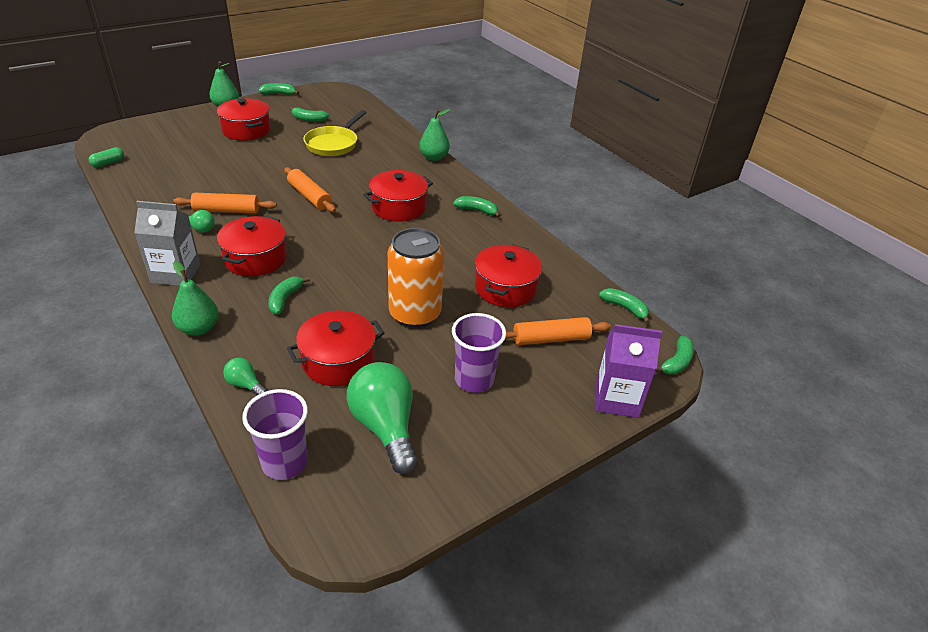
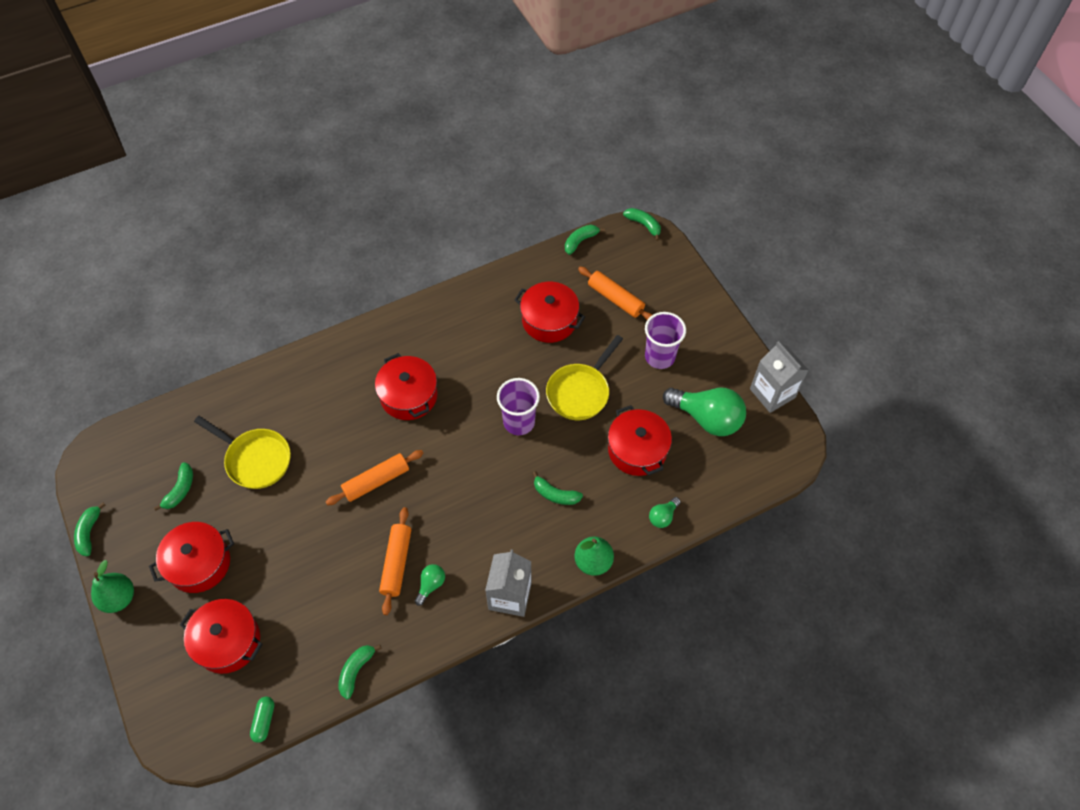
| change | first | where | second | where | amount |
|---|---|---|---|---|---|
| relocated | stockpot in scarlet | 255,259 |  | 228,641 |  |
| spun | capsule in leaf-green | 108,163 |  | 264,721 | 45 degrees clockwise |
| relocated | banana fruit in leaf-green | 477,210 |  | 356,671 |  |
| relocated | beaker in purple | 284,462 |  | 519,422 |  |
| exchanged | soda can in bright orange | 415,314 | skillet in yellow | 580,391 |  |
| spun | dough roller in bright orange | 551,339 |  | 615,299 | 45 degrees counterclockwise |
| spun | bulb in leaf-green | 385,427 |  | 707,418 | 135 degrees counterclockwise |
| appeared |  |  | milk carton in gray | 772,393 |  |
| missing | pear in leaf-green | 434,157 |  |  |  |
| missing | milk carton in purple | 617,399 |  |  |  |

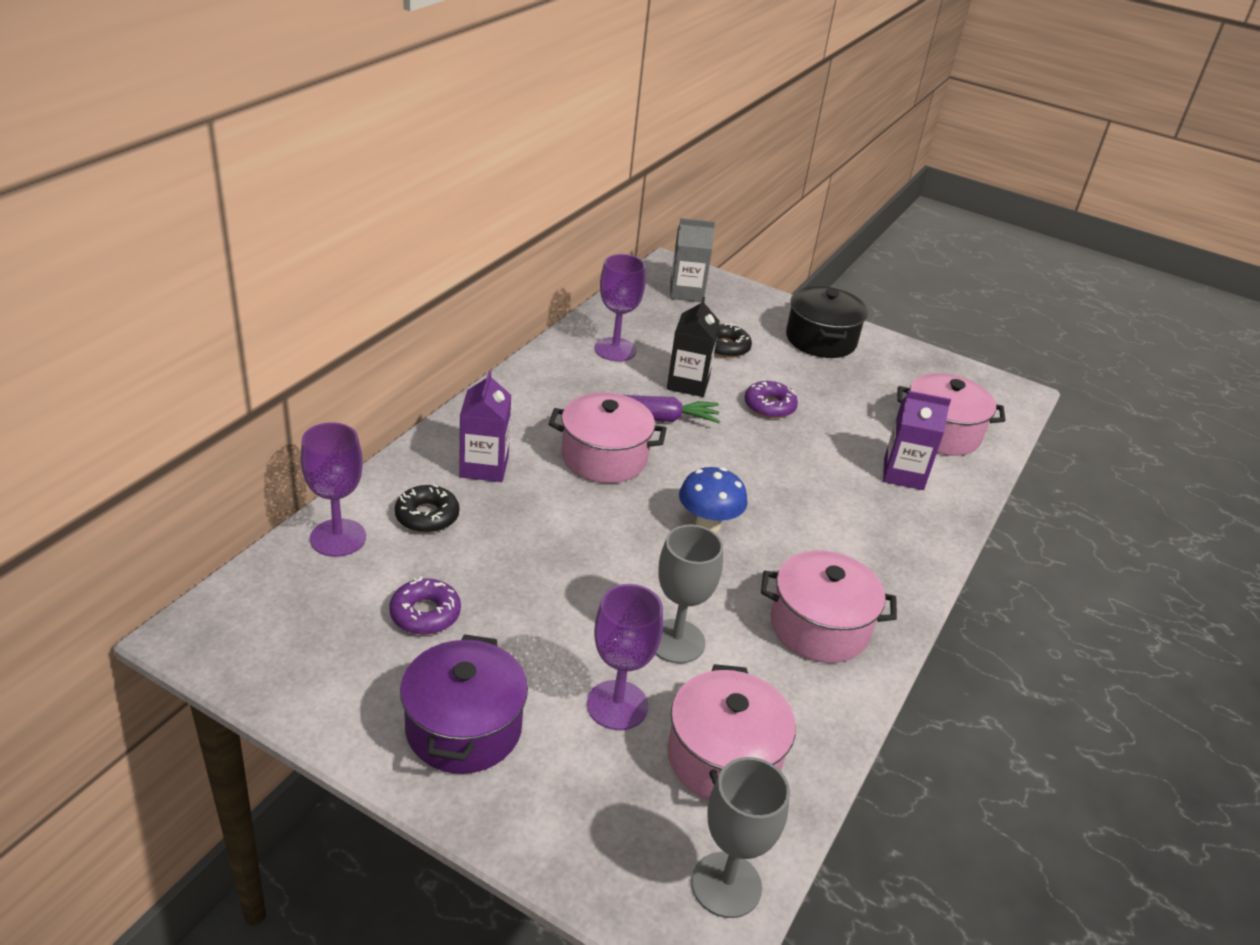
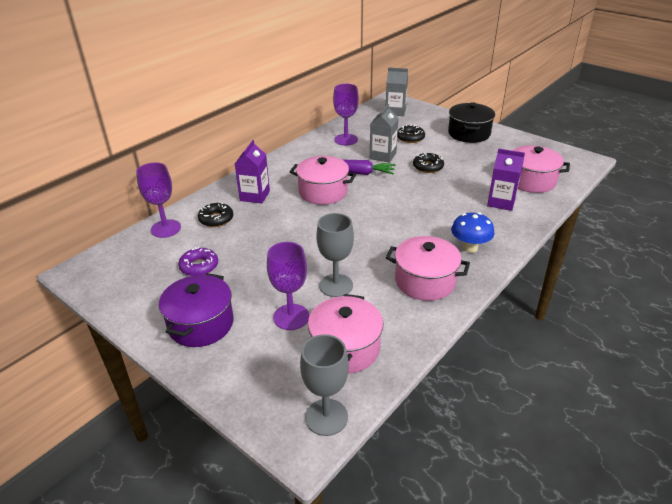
| change | first | where | second | where | amount |
|---|---|---|---|---|---|
| colour | milk carton in black | 688,383 | milk carton in gray | 383,156 |  |
| colour | glazed donut in purple | 769,406 | glazed donut in black | 428,167 |  |
| relocated | fungus in royal blue | 708,524 |  | 469,248 |  |

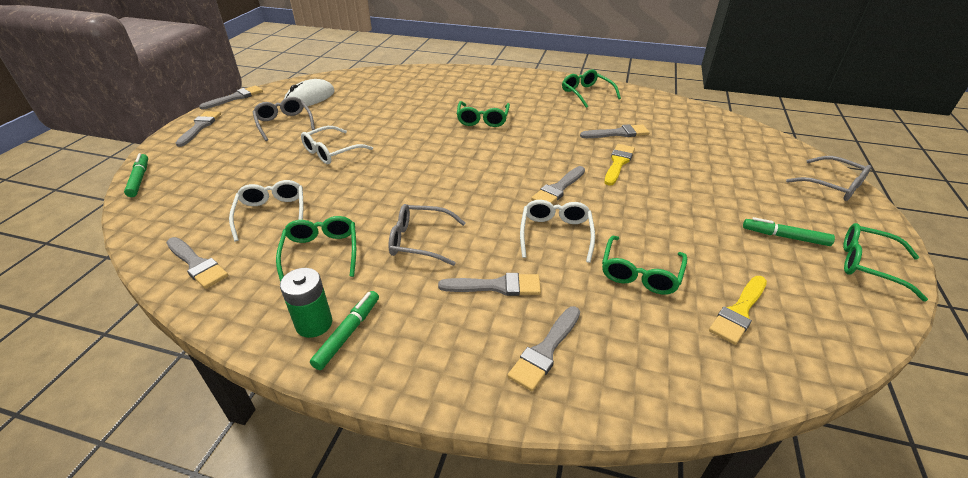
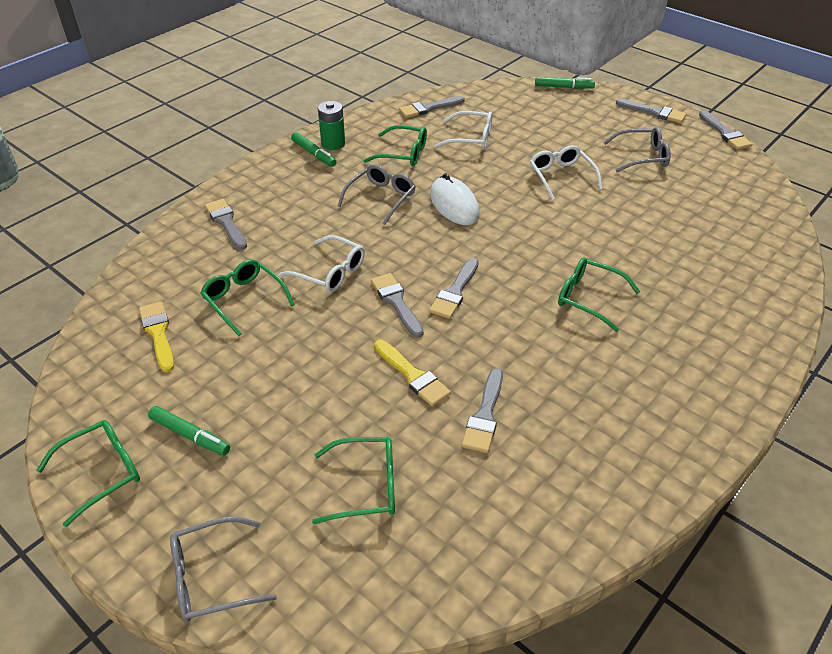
| change | first | where | second | where | amount |
|---|---|---|---|---|---|
| spun | marker pen in leaf-green | 785,237 |  | 190,435 | 75 degrees clockwise |
| relocated | eyeglasses in leaf-green | 586,94 |  | 365,486 |  |
| relocated | brush in gray | 496,286 |  | 455,292 |  |
| relocated | mouse in pure white | 310,98 |  | 454,205 |  |

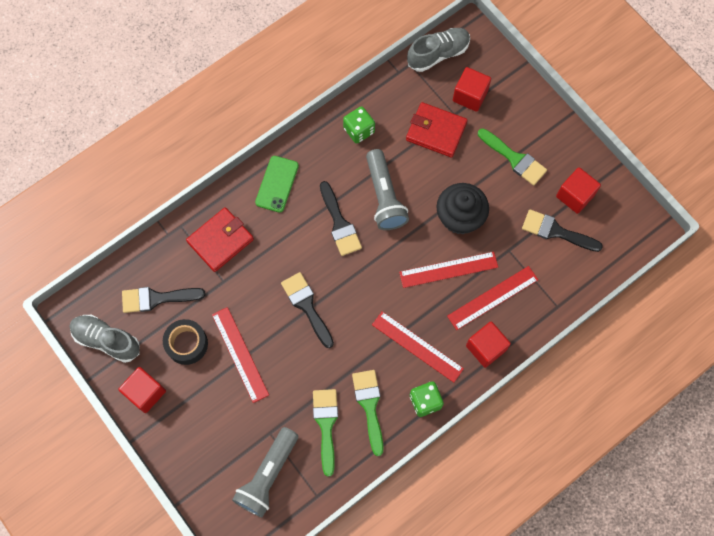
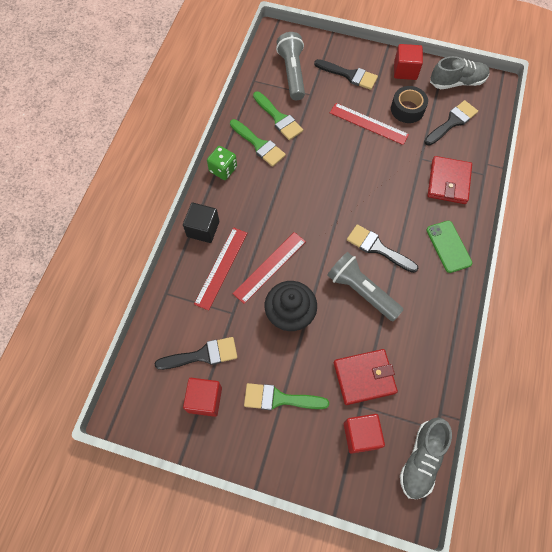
| change | first | where | second | where | amount |
|---|---|---|---|---|---|
| colour | block in scarlet | 486,348 | block in black | 203,229 |  |
| relocated | brush in black | 306,306 |  | 349,75 |  |
| missing | dice in leaf-green | 359,130 |  |  |  |
| missing | ruler in scarlet | 417,346 |  |  |  |

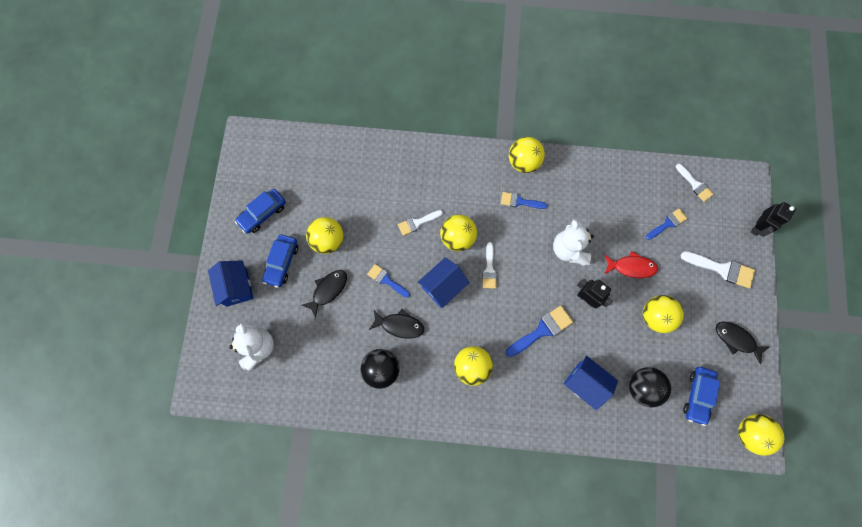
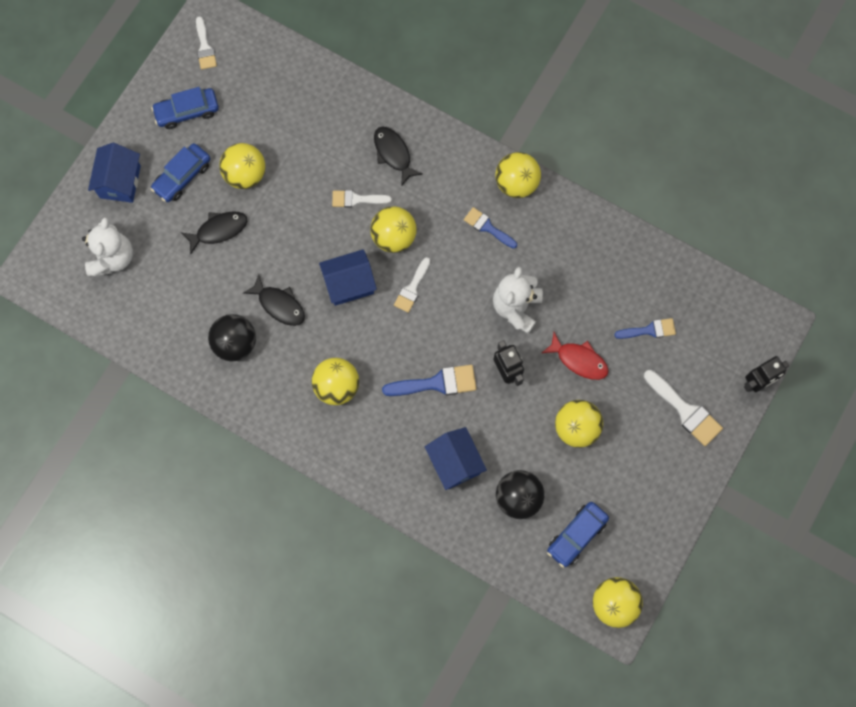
| change | first | where | second | where | amount |
|---|---|---|---|---|---|
| relocated | brush in pure white | 695,184 |  | 205,47 |  |
| relocated | fish figure in black | 736,339 |  | 393,154 |  |
| missing | brush in royal blue | 386,280 |  |  |  |

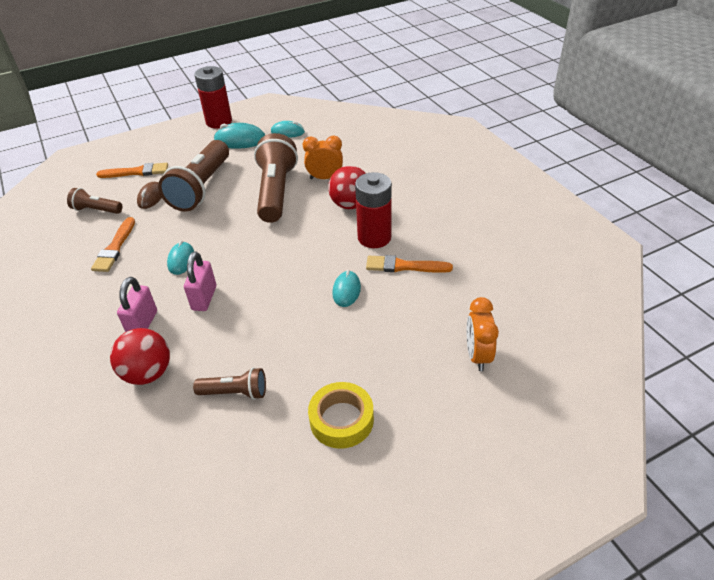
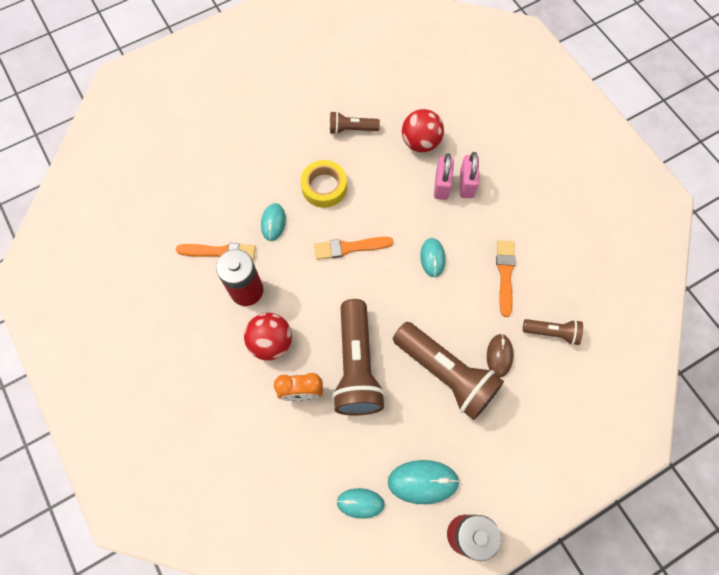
| change | first | where | second | where | amount |
|---|---|---|---|---|---|
| relocated | sticky tape in yellow | 341,420 |  | 324,187 |  |
| relocated | brush in bright orange | 136,172 |  | 349,247 |  |
| spun | torch in dark brown | 201,188 |  | 446,374 | 120 degrees clockwise |
| relocated | small lock in pink | 204,298 |  | 466,184 |  |
| missing | alarm clock in bright orange | 477,355 |  |  |  |

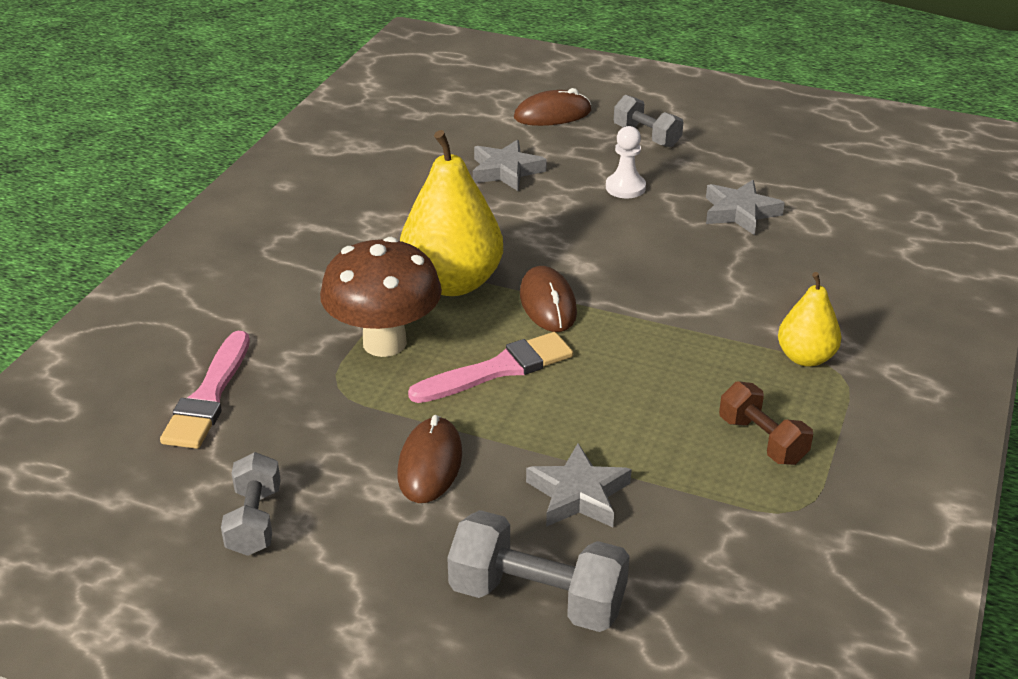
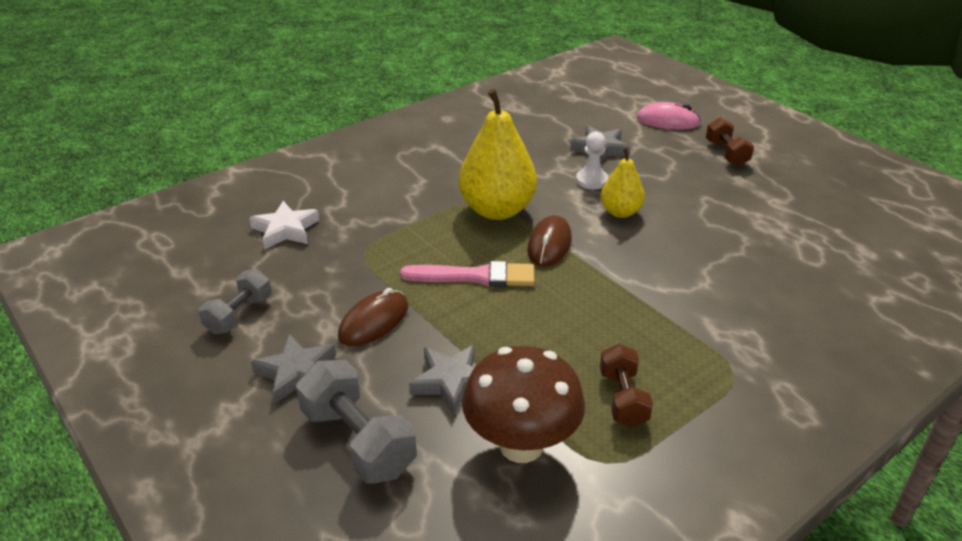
| change | first | where | second | where | amount |
|---|---|---|---|---|---|
| exchanged | brush in pink | 209,396 | five-pointed star in pure white | 285,230 |  |
| relocated | five-pointed star in gray | 740,212 |  | 297,373 |  |
| relocated | fungus in dark brown | 384,343 |  | 521,445 |  |
| relocated | game pawn in pure white | 625,187 |  | 591,180 |  |
| relocated | pear in yellow | 805,357 |  | 620,212 |  |
| colour | mouse in dark brown | 552,114 | mouse in pink | 667,121 |  |
| colour | free weight in gray | 646,136 | free weight in dark brown | 726,153 |  |

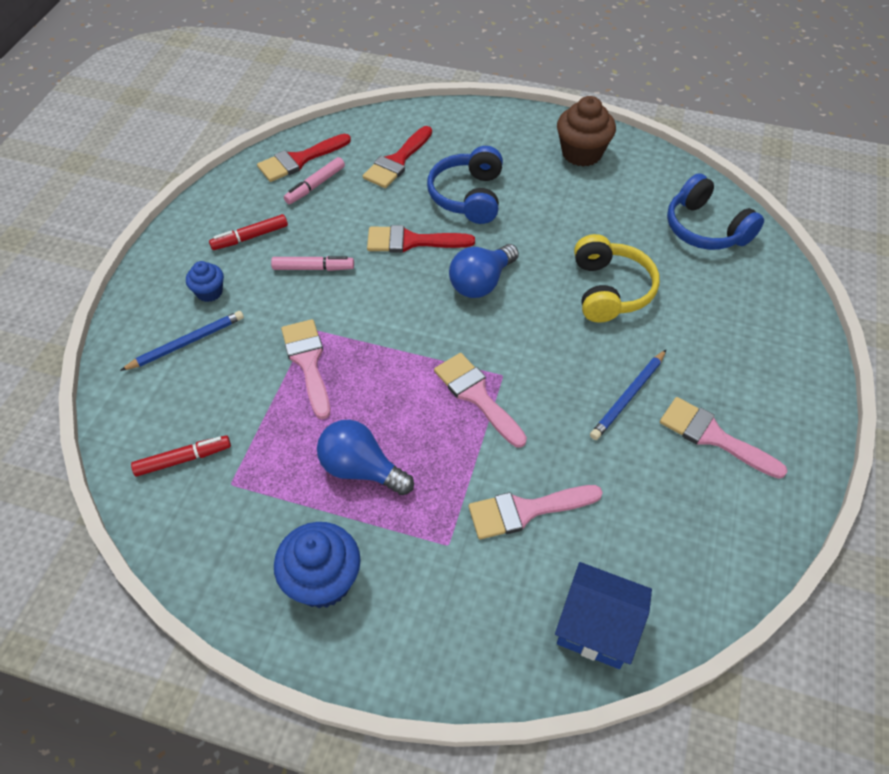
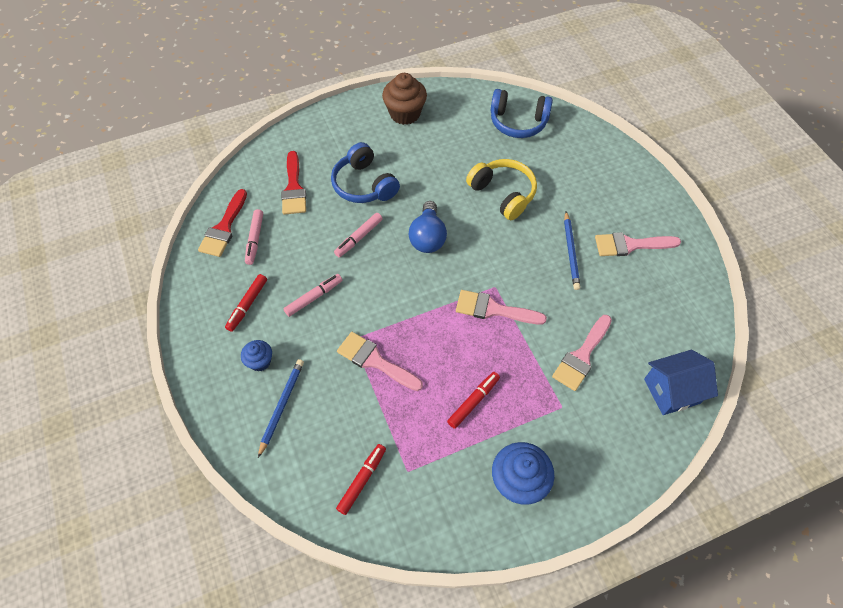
| change | first | where | second | where | amount |
|---|---|---|---|---|---|
| exchanged | brush in scarlet | 411,241 | marker pen in pink | 359,238 |  |
| exchanged | bulb in royal blue | 361,469 | marker pen in scarlet | 473,401 |  |

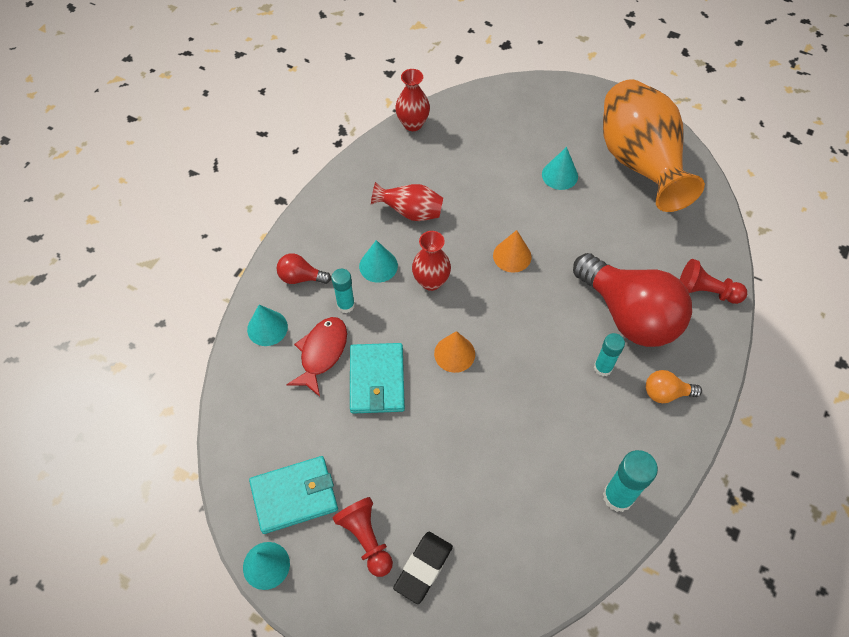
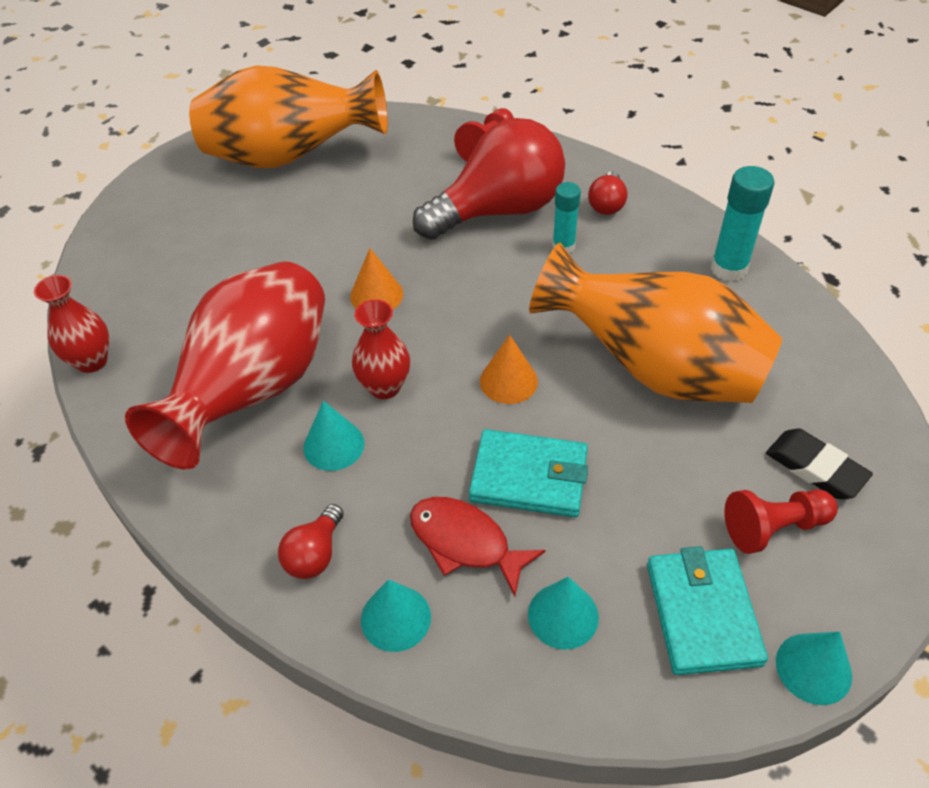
| change | first | where | second | where | amount |
|---|---|---|---|---|---|
| size | tall vase in scarlet | 410,212 |  | 255,390 | x2.13 |
| relocated | cone in aqua | 559,175 |  | 563,615 |  |
| appeared |  |  | tall vase in bright orange | 654,369 |  |
| colour | bulb in bright orange | 666,393 | bulb in scarlet | 607,204 |  |
| missing | glue stick in aqua | 346,305 |  |  |  |

